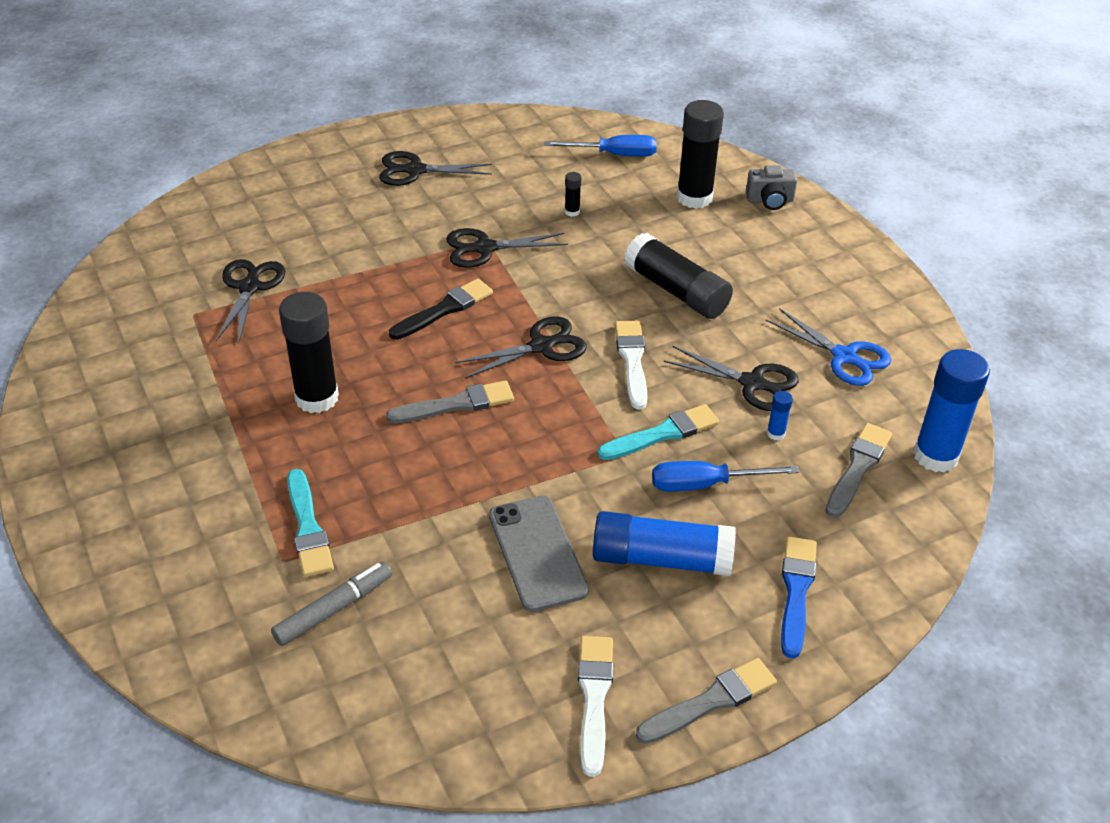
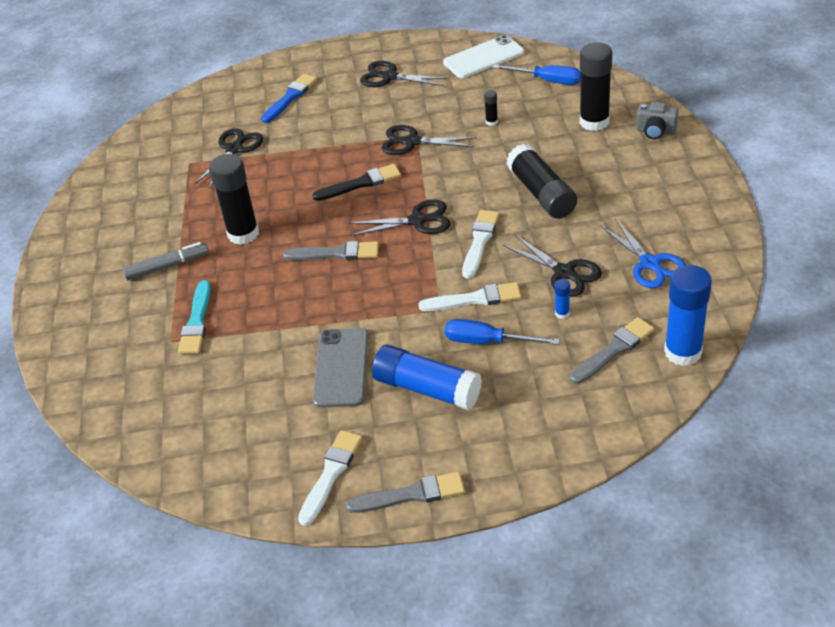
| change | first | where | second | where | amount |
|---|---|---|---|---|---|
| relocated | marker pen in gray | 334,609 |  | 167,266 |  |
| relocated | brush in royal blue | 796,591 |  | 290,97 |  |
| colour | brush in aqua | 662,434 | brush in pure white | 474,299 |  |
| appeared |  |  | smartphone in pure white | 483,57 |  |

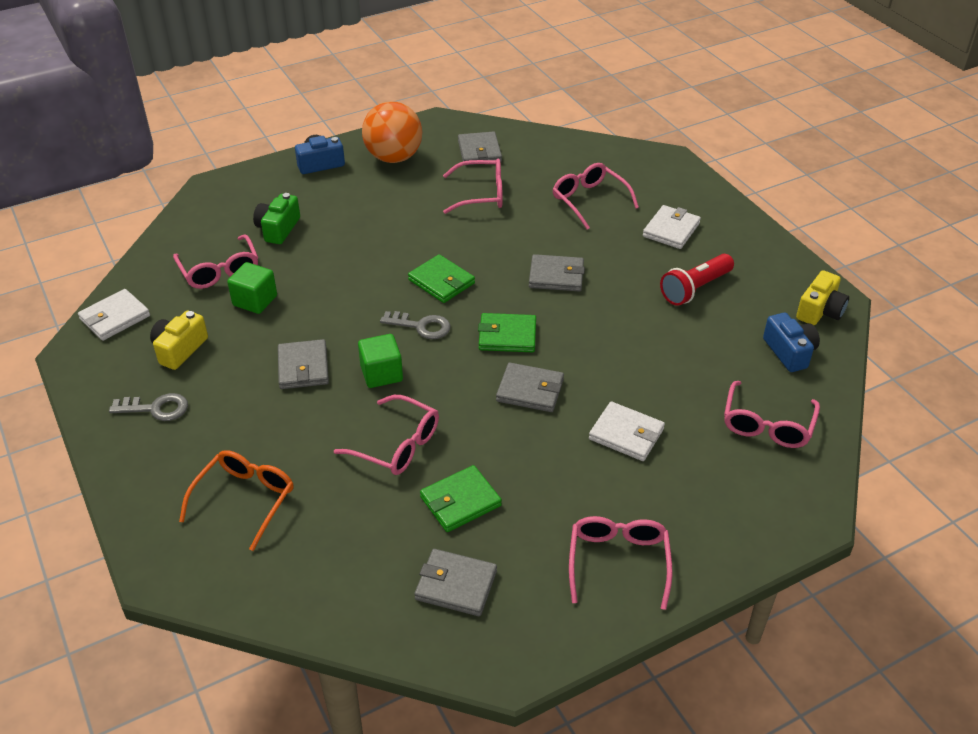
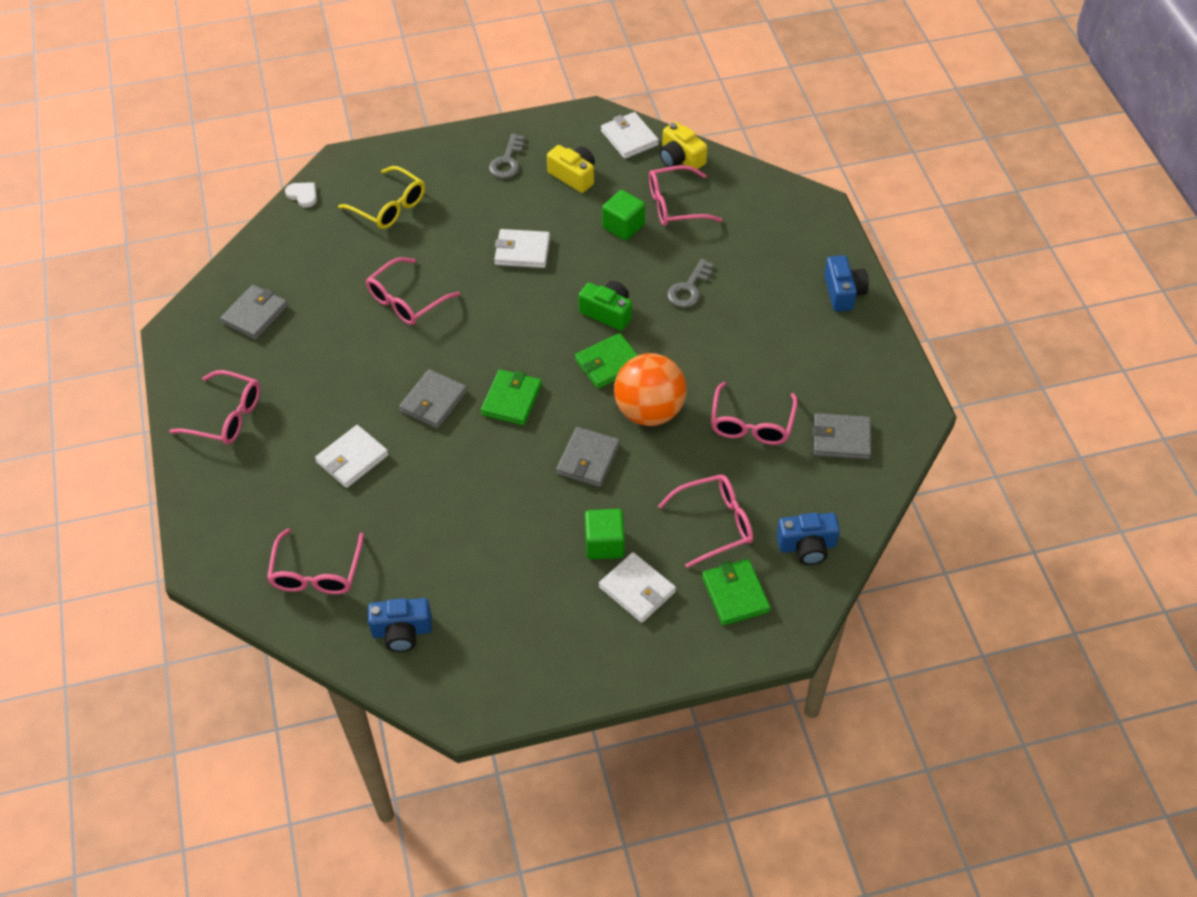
| change | first | where | second | where | amount |
|---|---|---|---|---|---|
| spun | eyeglasses in pink | 767,425 |  | 316,573 | 120 degrees counterclockwise |
| appeared |  |  | heart in pure white | 303,195 |  |
| colour | eyeglasses in bright orange | 245,500 | eyeglasses in yellow | 389,207 |  |
| colour | wallet in gray | 303,367 | wallet in pure white | 522,251 |  |
| relocated | compact camera in leaf-green | 278,229 |  | 607,313 |  |
| relocated | block in leaf-green | 381,374 |  | 604,544 |  |
| relocated | sphere in bright orange | 394,158 |  | 649,411 |  |
| relocated | compact camera in yellow | 820,311 |  | 680,158 |  |
| relocated | latchkey in gray | 421,326 |  | 688,289 |  |
| relocated | wallet in leaf-green | 460,501 |  | 735,594 |  |
| appeared |  |  | compact camera in royal blue | 807,546 |  |
| missing | torch in scarlet | 695,289 |  |  |  |

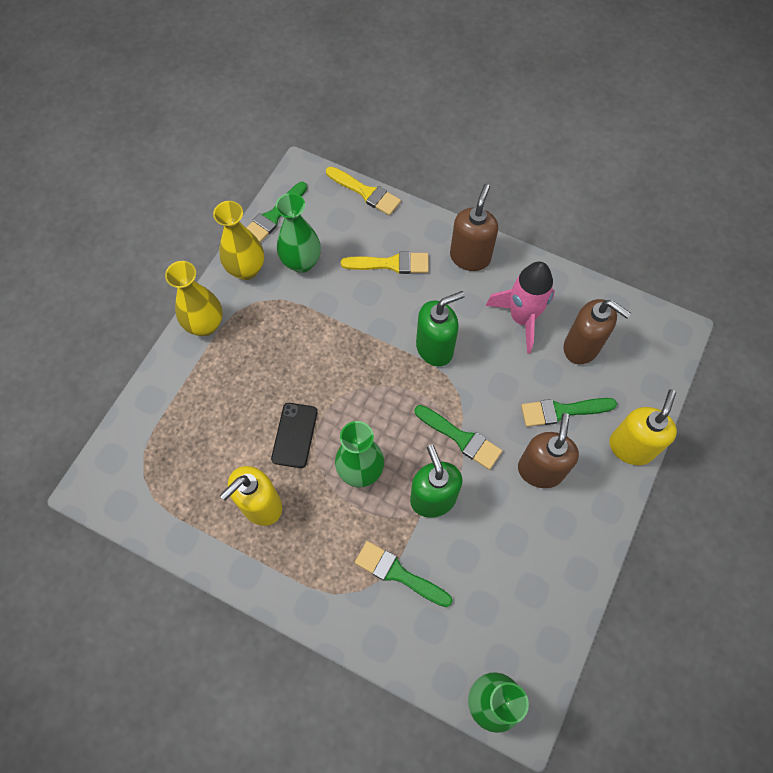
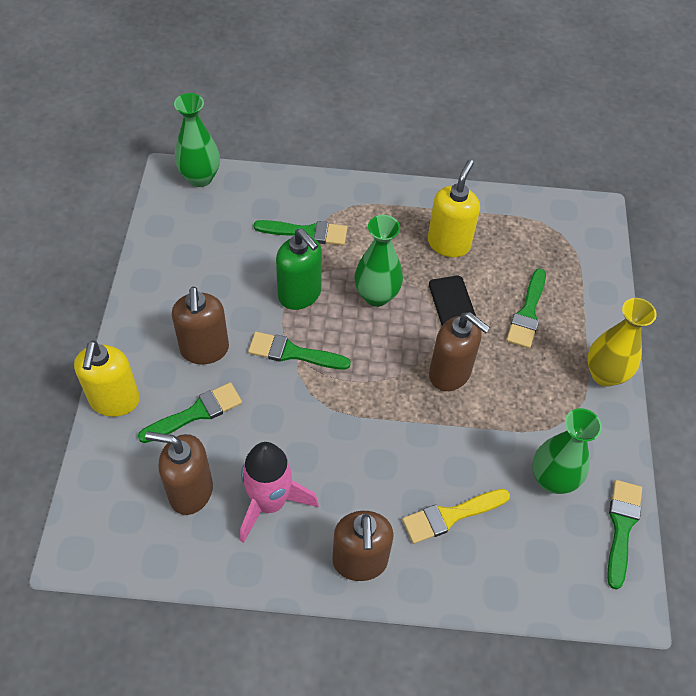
| change | first | where | second | where | amount |
|---|---|---|---|---|---|
| appeared |  |  | pump bottle in dark brown | 450,373 |  |
| appeared |  |  | brush in leaf-green | 527,313 |  |
| missing | tall vase in yellow | 246,269 |  |  |  |
| missing | brush in yellow | 365,192 |  |  |  |
| missing | pump bottle in leaf-green | 435,348 |  |  |  |

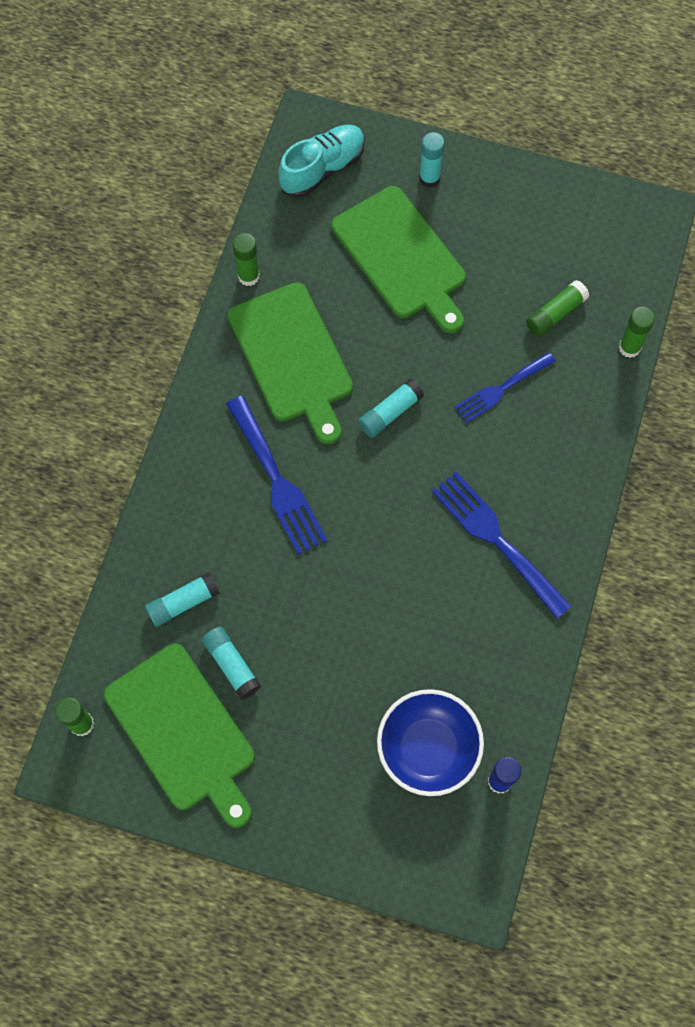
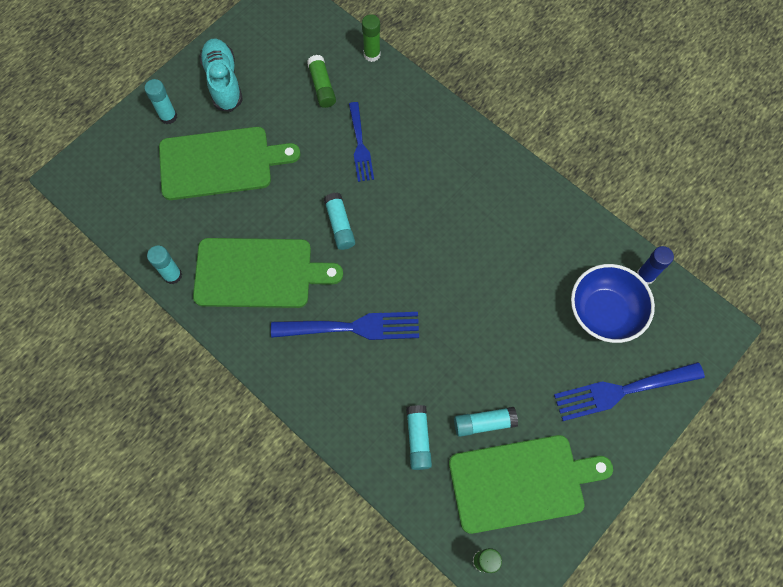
| change | first | where | second | where | amount |
|---|---|---|---|---|---|
| colour | glue stick in leaf-green | 248,276 | glue stick in aqua | 172,275 |  |
| relocated | shoe in aqua | 322,169 |  | 223,81 |  |
| relocated | table fork in royal blue | 497,540 |  | 623,390 |  |

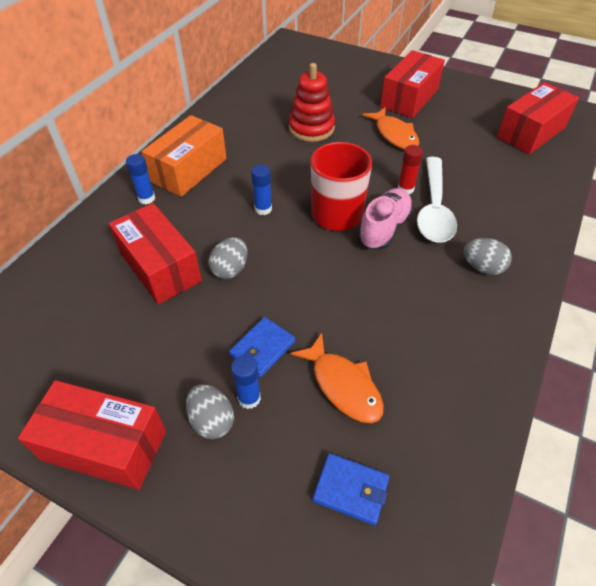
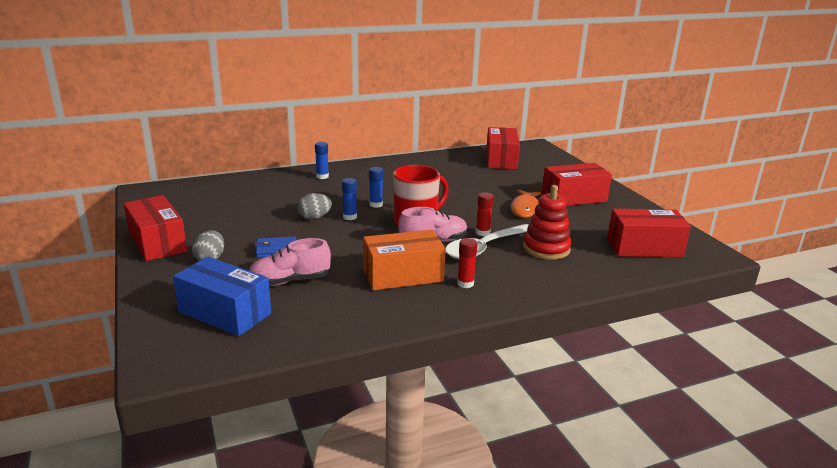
| change | first | where | second | where | amount |
|---|---|---|---|---|---|
| exchanged | wallet in royal blue | 351,489 | box in royal blue | 225,312 |  |
| exchanged | fish figure in bright orange | 343,385 | shoe in pink | 290,281 |  |
| relocated | glue stick in royal blue | 249,398 |  | 350,217 |  |
| relocated | box in bright orange | 189,170 |  | 403,275 |  |
| exchanged | egg shape in gray | 482,267 | glue stick in scarlet | 465,283 |  |
| relocated | box in scarlet | 160,267 |  | 501,160 |  |
| relocated | ring stacker in scarlet | 311,128 |  | 546,248 |  |

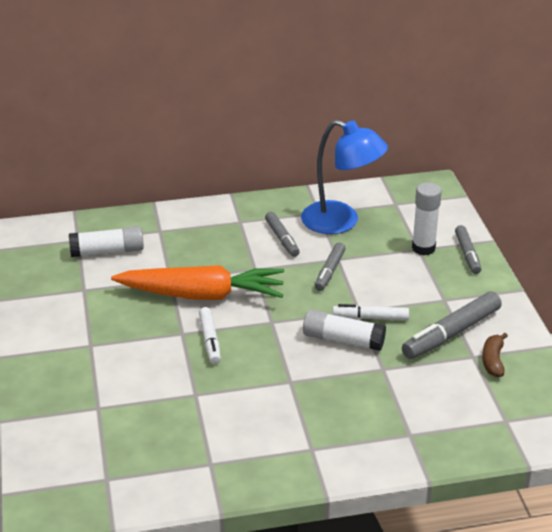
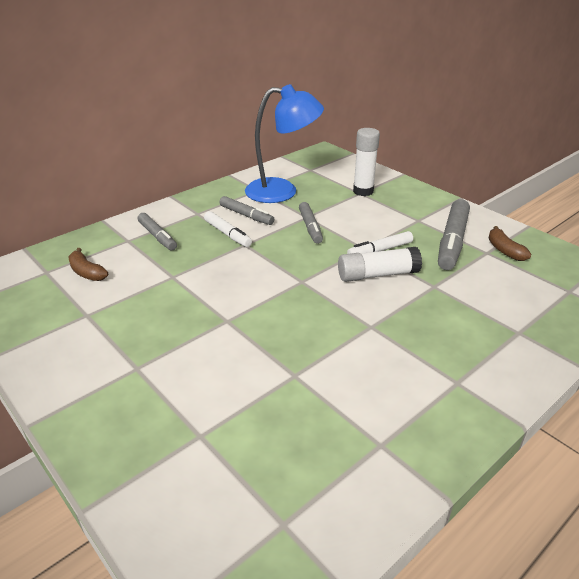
| change | first | where | second | where | amount |
|---|---|---|---|---|---|
| exchanged | glue stick in pure white | 107,251 | banana fruit in dark brown | 87,272 |  |
| relocated | marker pen in gray | 467,254 |  | 157,236 |  |
| relocated | marker pen in pure white | 210,340 |  | 227,234 |  |
| missing | root vegetable in bright orange | 202,295 |  |  |  |

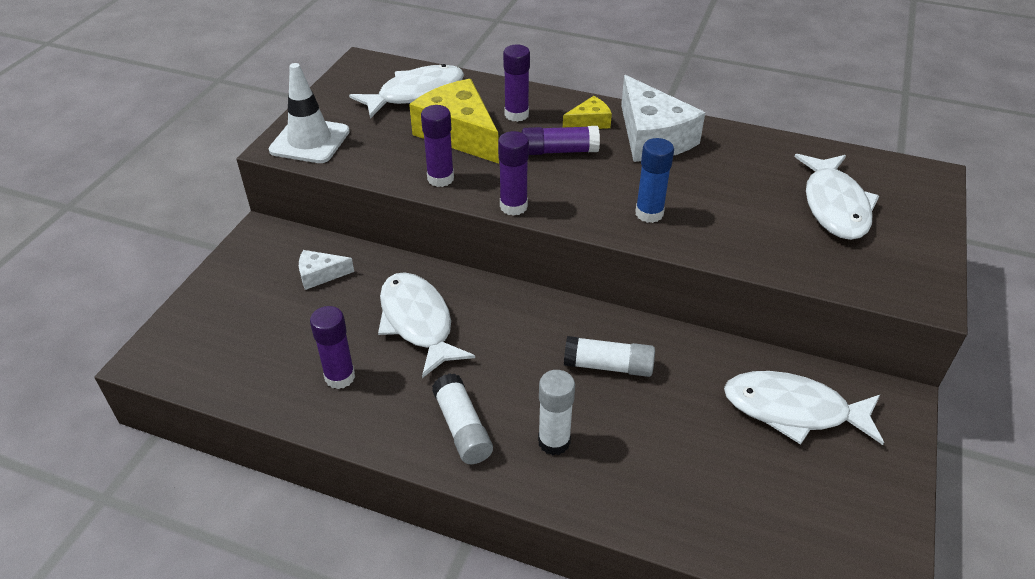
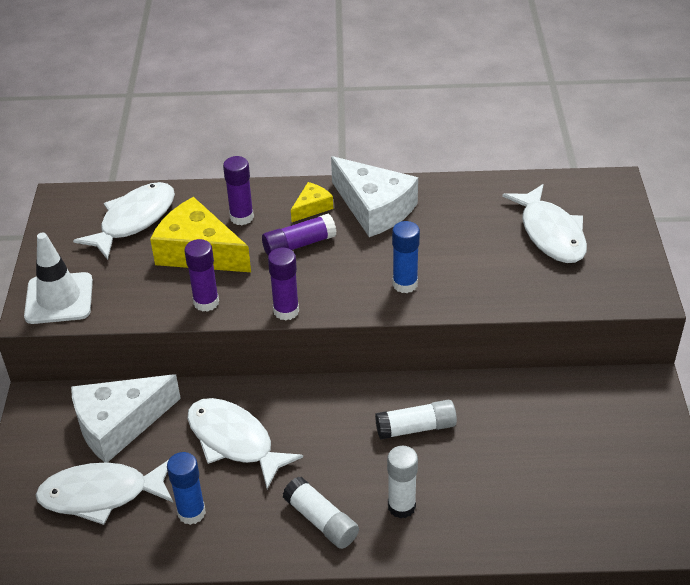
| change | first | where | second | where | amount |
|---|---|---|---|---|---|
| relocated | fish figure in pure white | 793,410 |  | 101,495 |  |
| size | cheese wedge in pure white | 320,275 |  | 119,425 | x2.04 |
| colour | glue stick in purple | 340,377 | glue stick in royal blue | 191,512 |  |

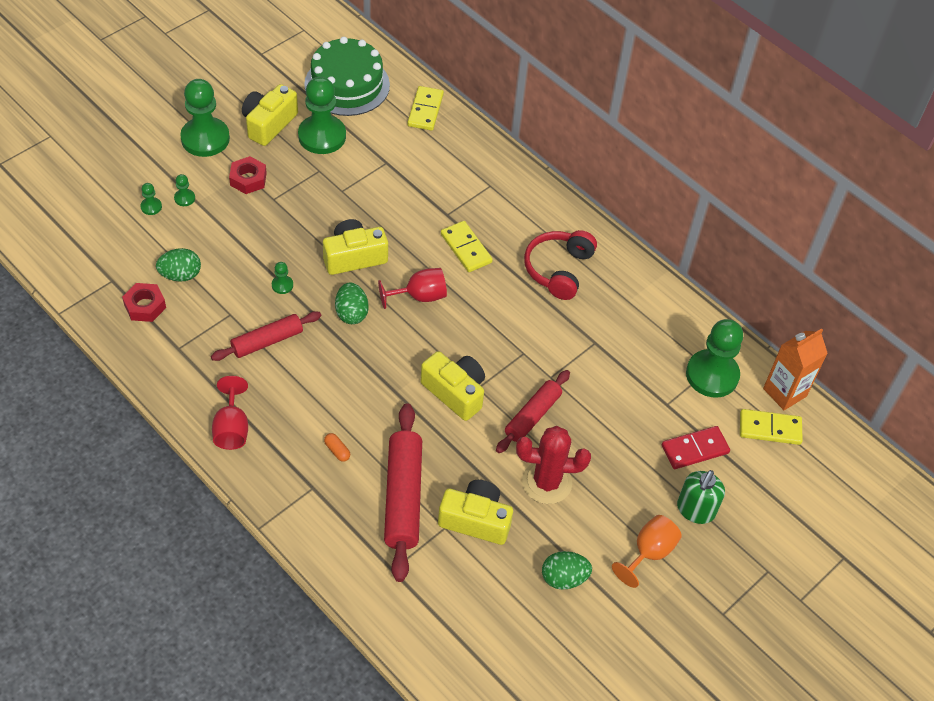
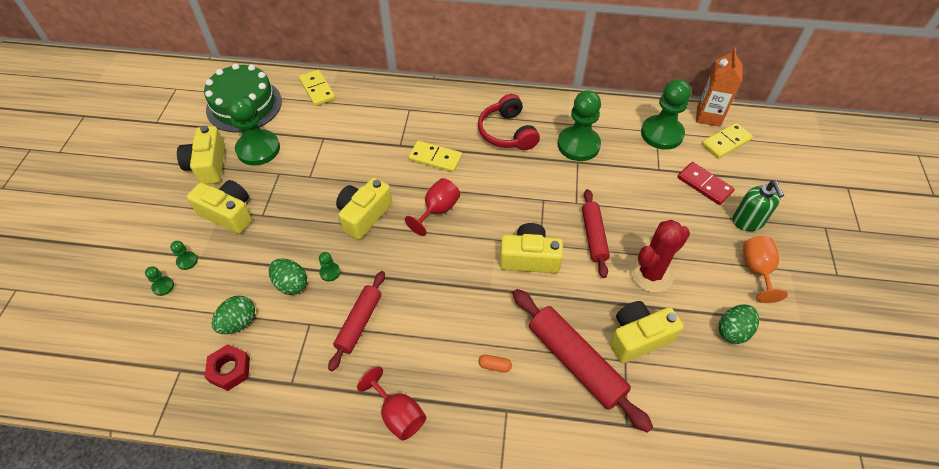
| change | first | where | second | where | amount |
|---|---|---|---|---|---|
| exchanged | hexagon nut in scarlet | 248,179 | compact camera in yellow | 228,213 |  |
| relocated | egg shape in leaf-green | 351,313 |  | 291,284 |  |
| relocated | game pawn in leaf-green | 205,139 |  | 578,145 |  |
| spun | domino piece in scarlet | 695,449 |  | 704,185 | 75 degrees counterclockwise |

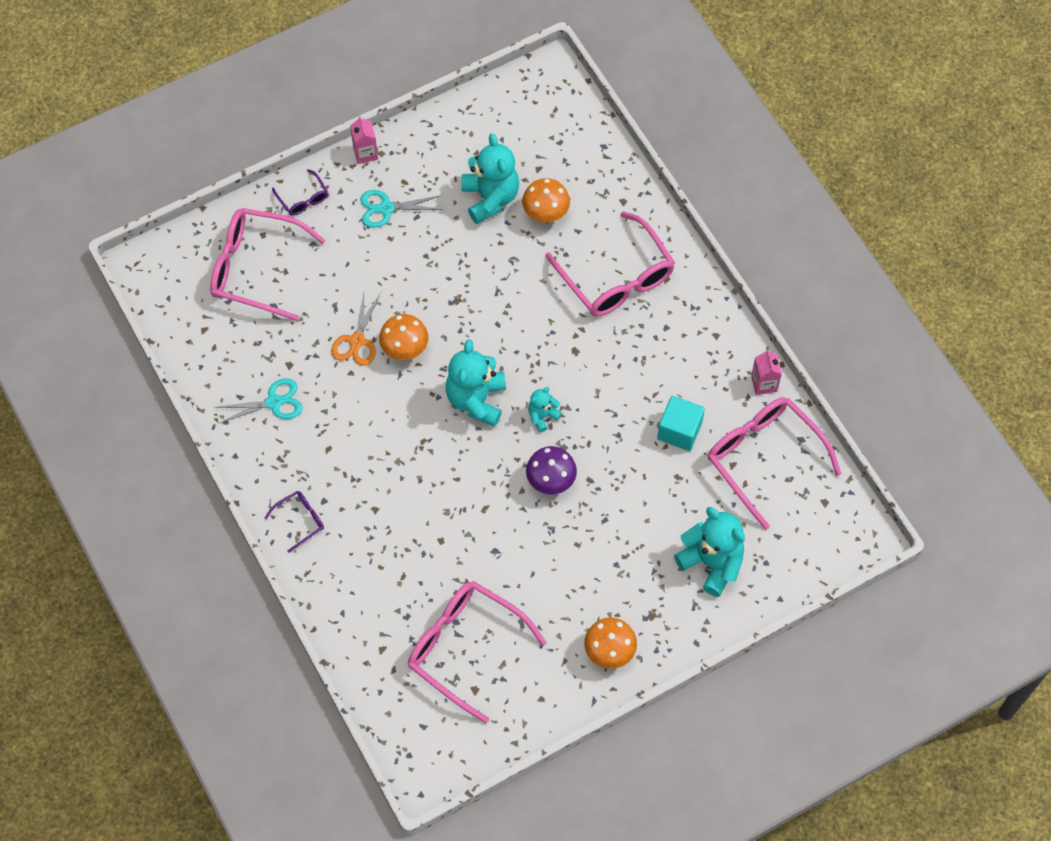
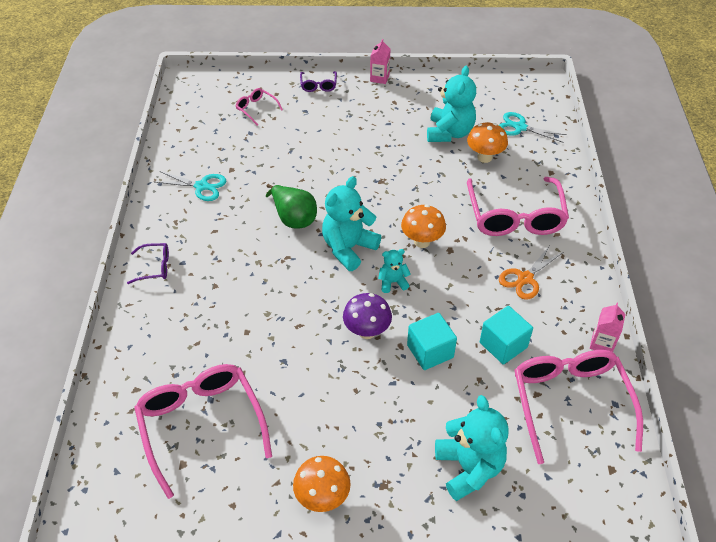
| change | first | where | second | where | amount |
|---|---|---|---|---|---|
| size | eyeglasses in pink | 256,268 |  | 256,109 | x0.46 |
| appeared |  |  | pear in leaf-green | 293,218 |  |
| relocated | fungus in bright orange | 405,349 |  | 422,241 |  |
| appeared |  |  | block in aqua | 430,351 |  |
| relocated | pair of scissors in aqua | 386,208 |  | 520,127 |  |
| relocated | pair of scissors in bright orange | 357,341 |  | 525,278 |  |

